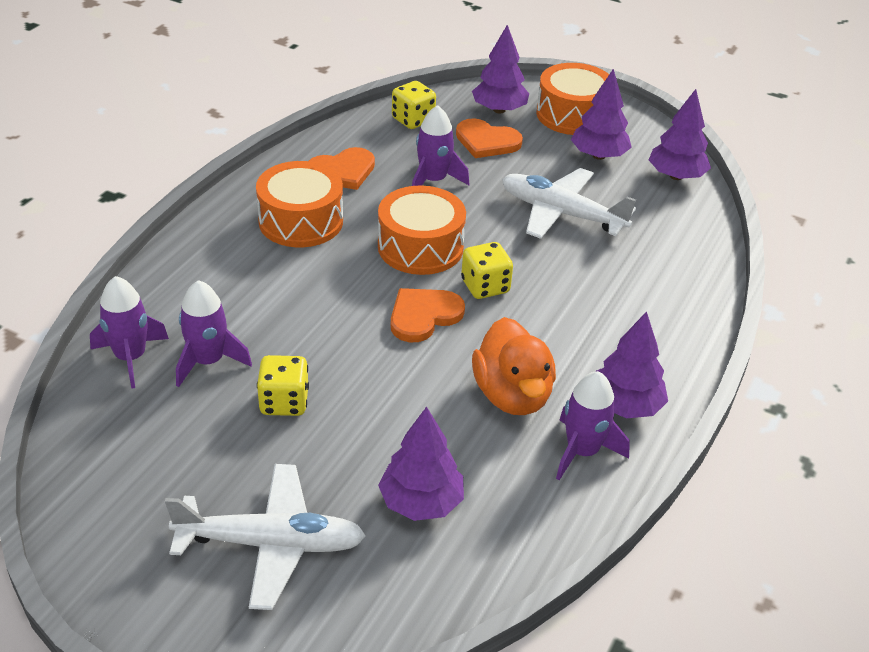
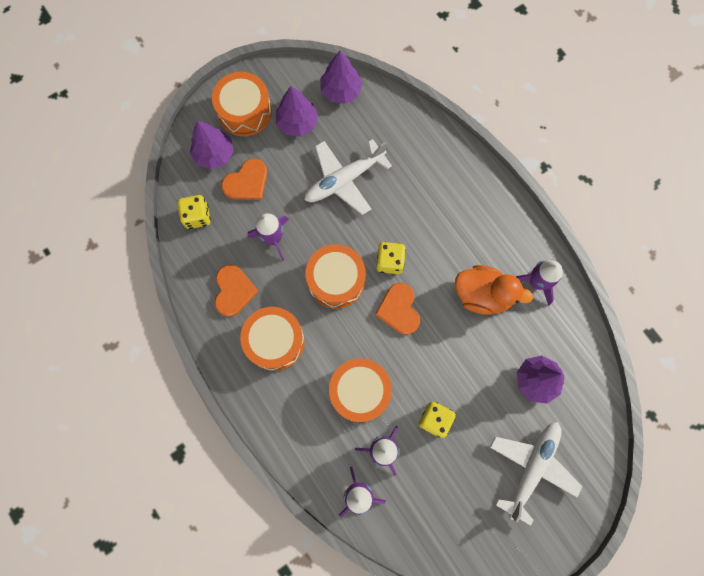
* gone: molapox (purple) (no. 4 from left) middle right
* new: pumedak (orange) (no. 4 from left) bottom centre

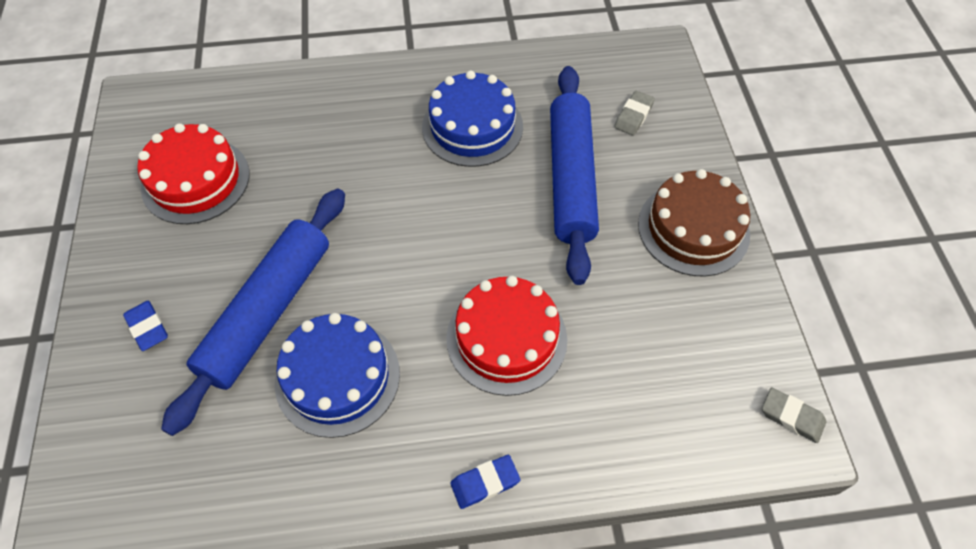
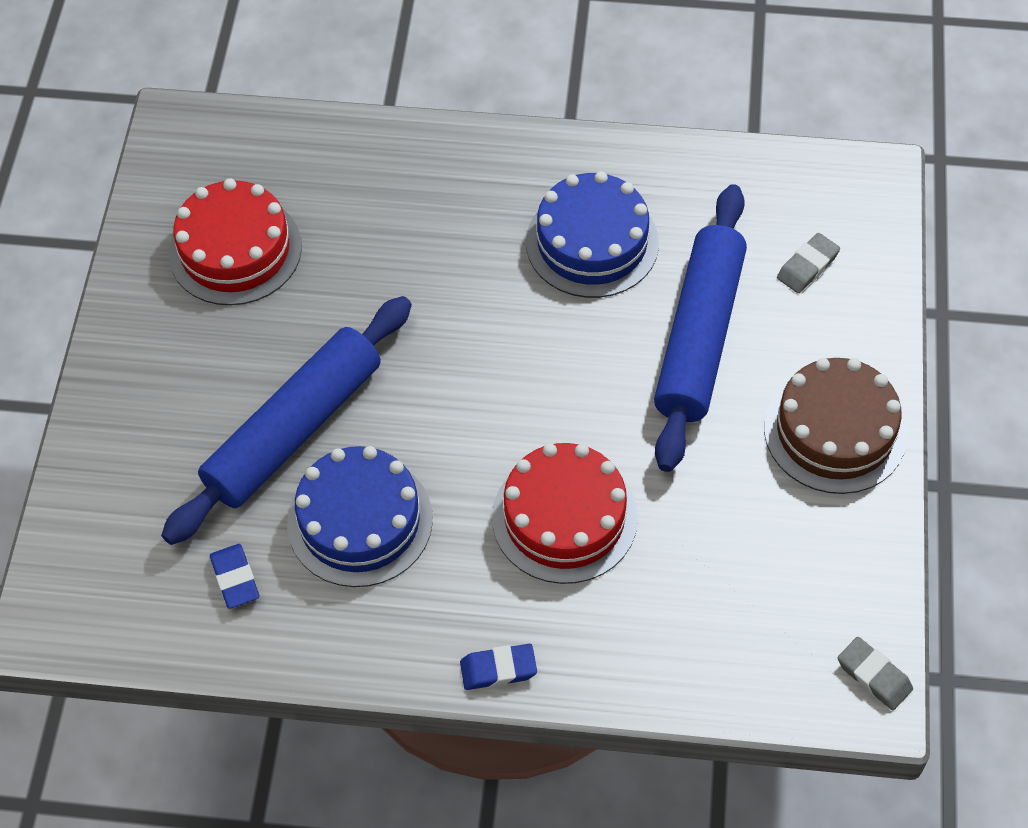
* shifted: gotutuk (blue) (no. 1 from left) middle left to bottom left

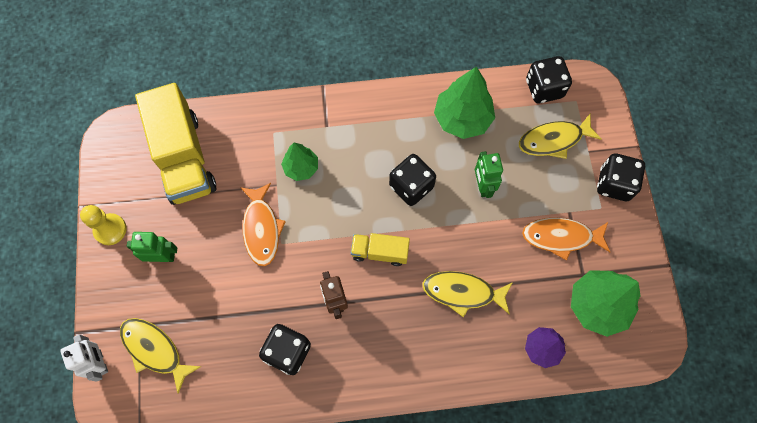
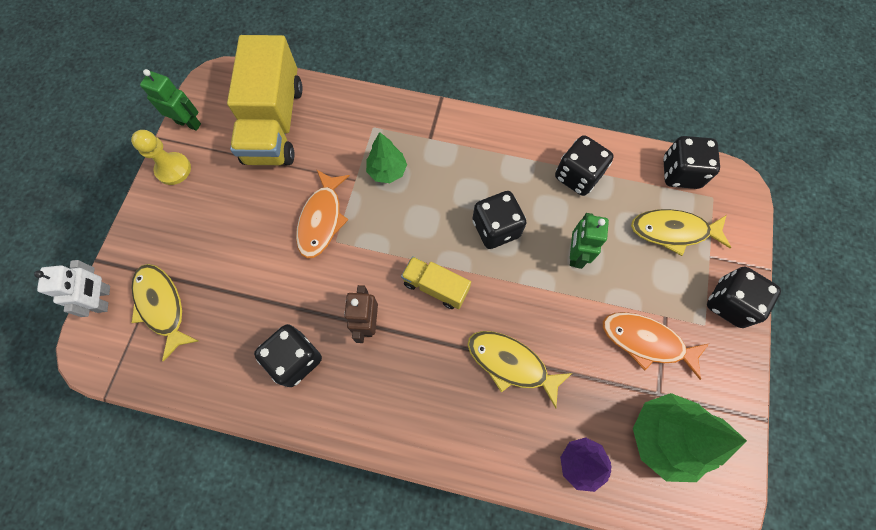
* shifted: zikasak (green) (no. 1 from left) middle left to top left
* swapped: molapox (green) (no. 2 from left) top centre to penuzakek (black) (no. 3 from left) top right

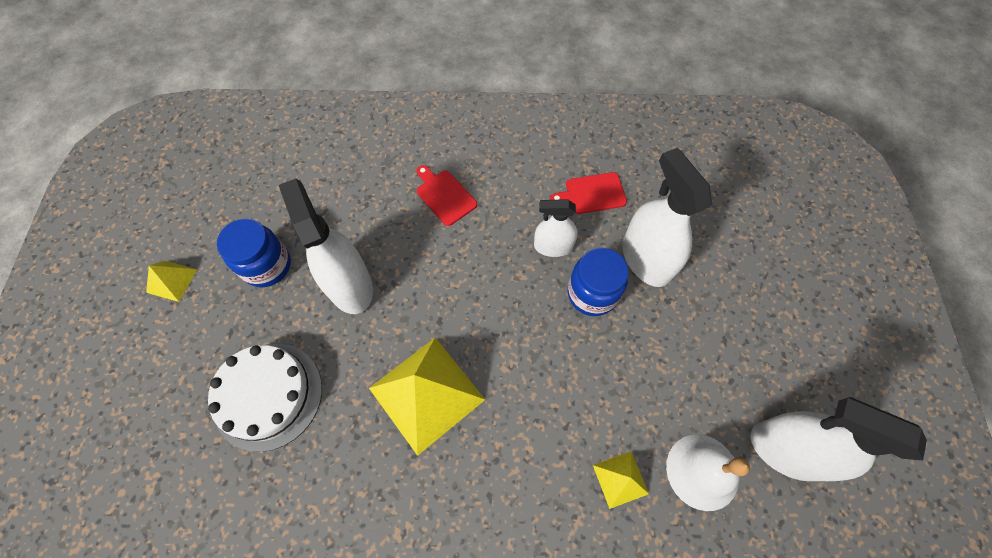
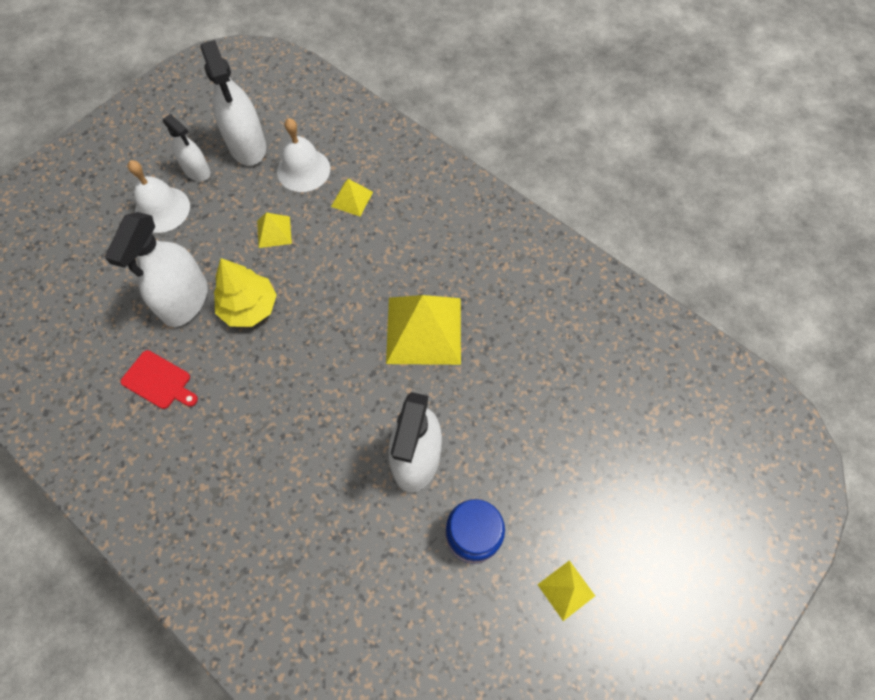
* gone: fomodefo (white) bottom left
* gone: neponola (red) (no. 1 from left) centre
* shifted: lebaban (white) (no. 2 from left) centre to top left
* swapped: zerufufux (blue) (no. 2 from left) centre to molapox (yellow) middle left
* new: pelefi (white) (no. 1 from left) top left
* new: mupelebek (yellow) (no. 1 from left) top left

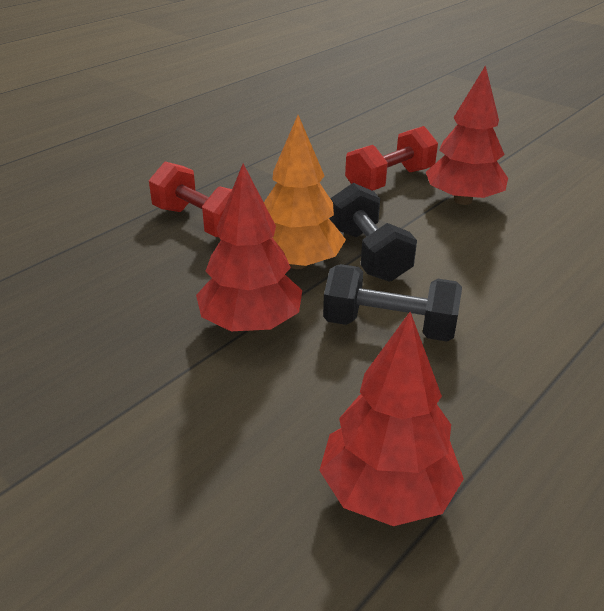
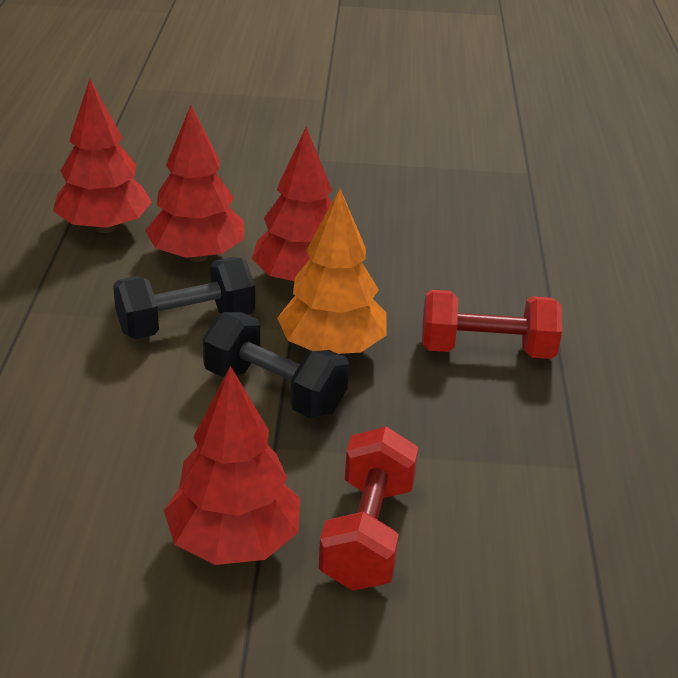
* new: molapox (red) (no. 2 from left) top left

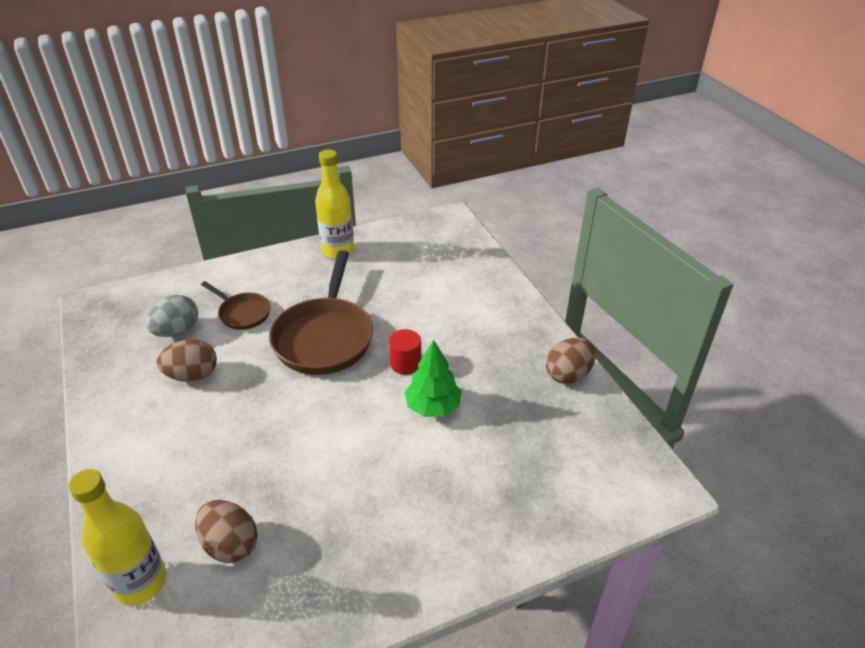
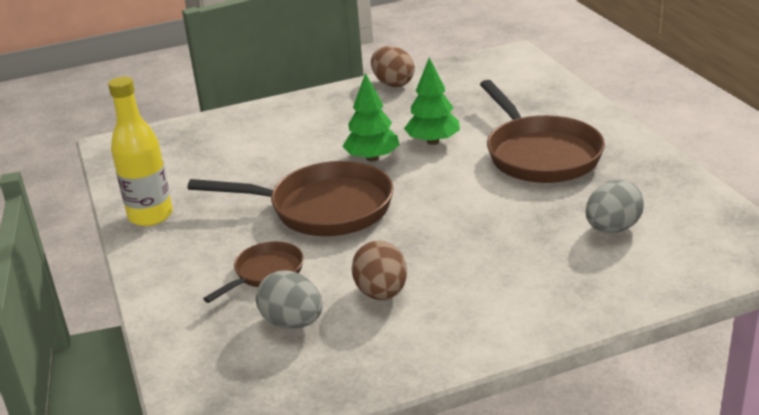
* gone: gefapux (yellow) (no. 1 from left) bottom left
* repainted: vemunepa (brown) (no. 2 from left) bottom left to vemunepa (grey) (no. 2 from left) middle right
* swapped: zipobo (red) centre to molapox (green) (no. 1 from left) top centre
* new: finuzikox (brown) (no. 3 from left) top right

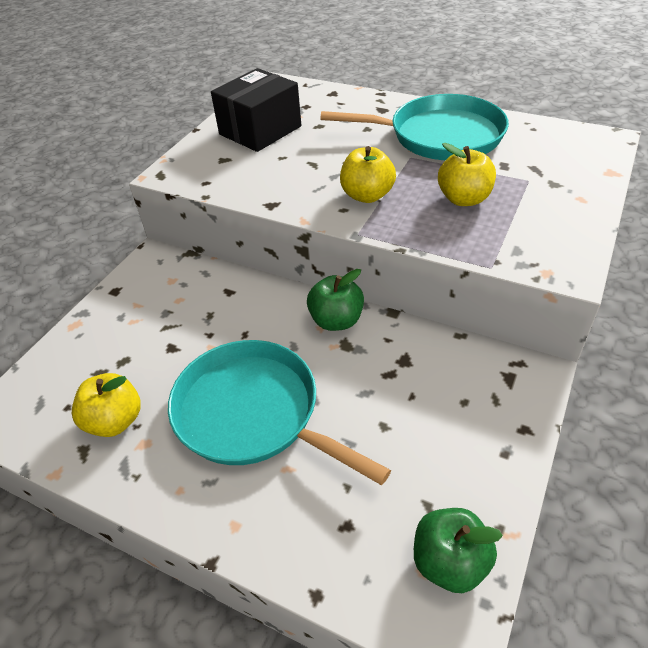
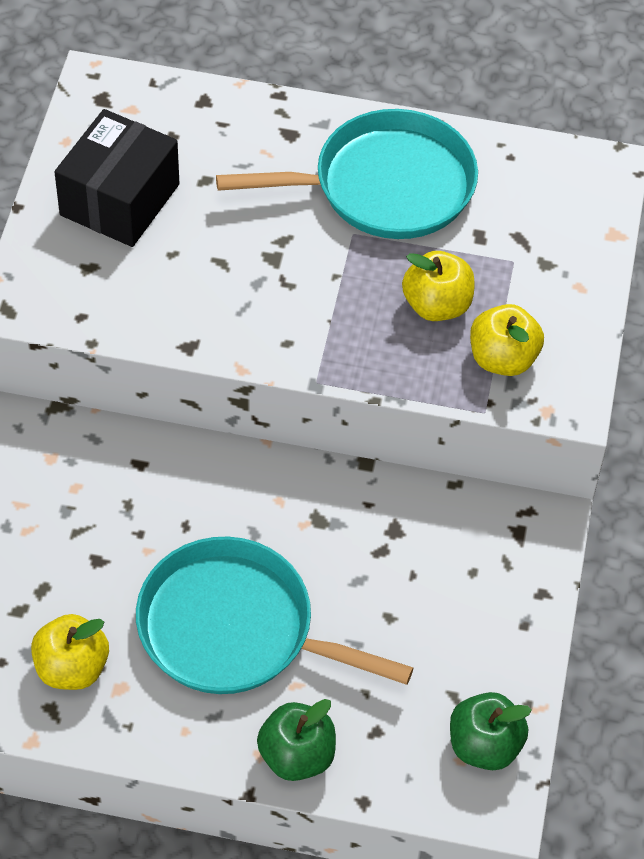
* shifted: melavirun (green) (no. 1 from left) centre to bottom centre
* shifted: melavirun (yellow) (no. 2 from left in the first image) top centre to melavirun (yellow) (no. 3 from left) middle right

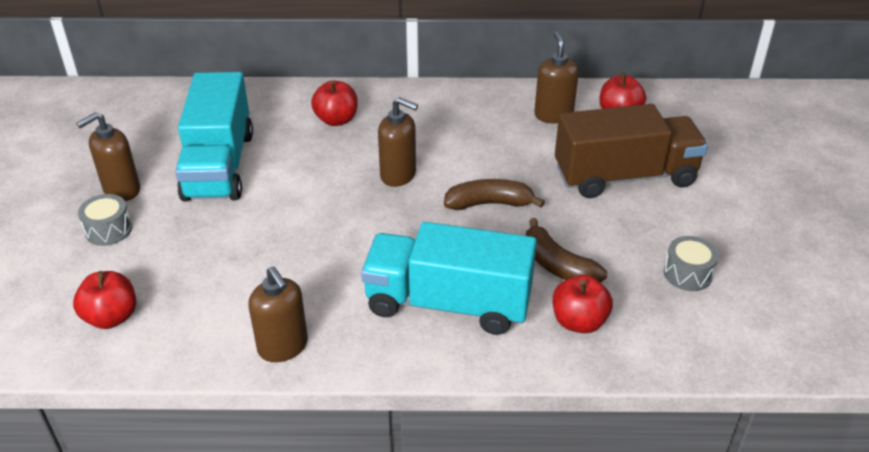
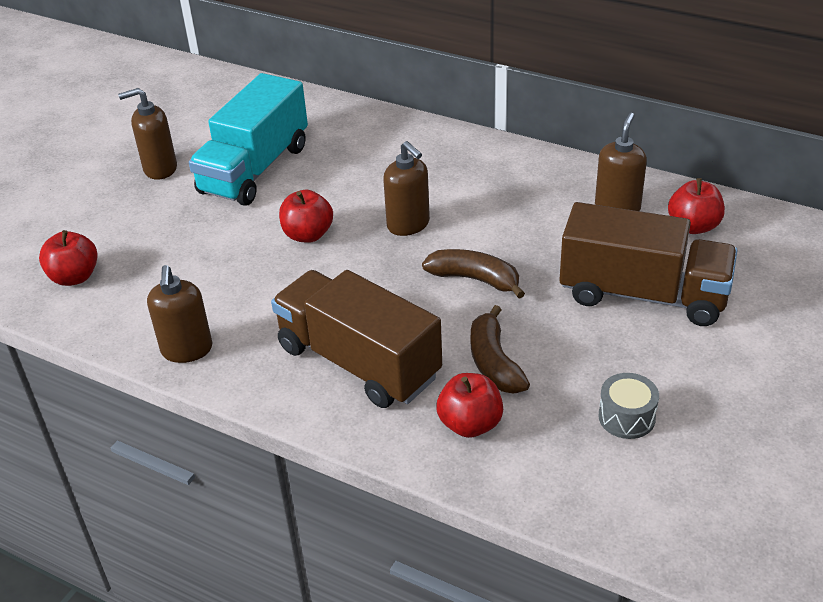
* gone: pumedak (grey) (no. 1 from left) middle left
* shifted: melavirun (red) (no. 2 from left) top centre to centre
* repainted: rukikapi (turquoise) (no. 2 from left) centre to rukikapi (brown) (no. 1 from left) centre

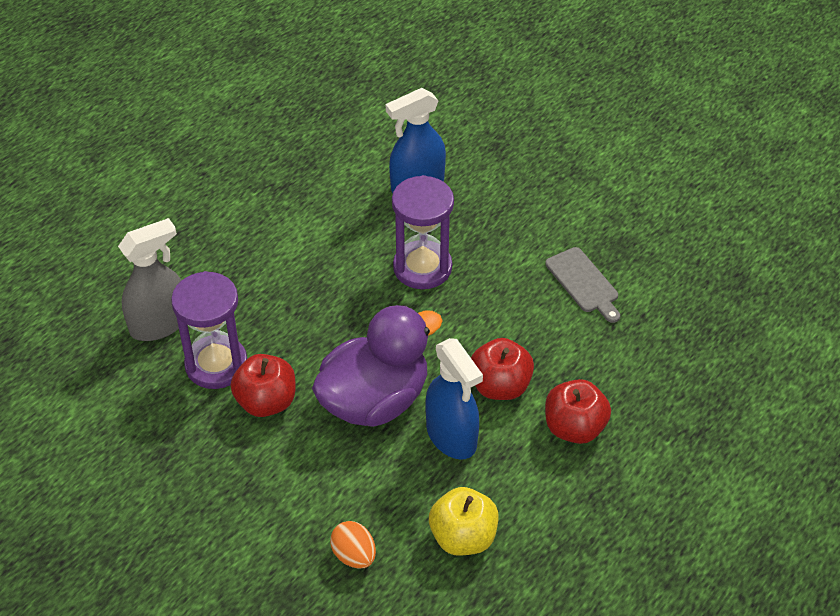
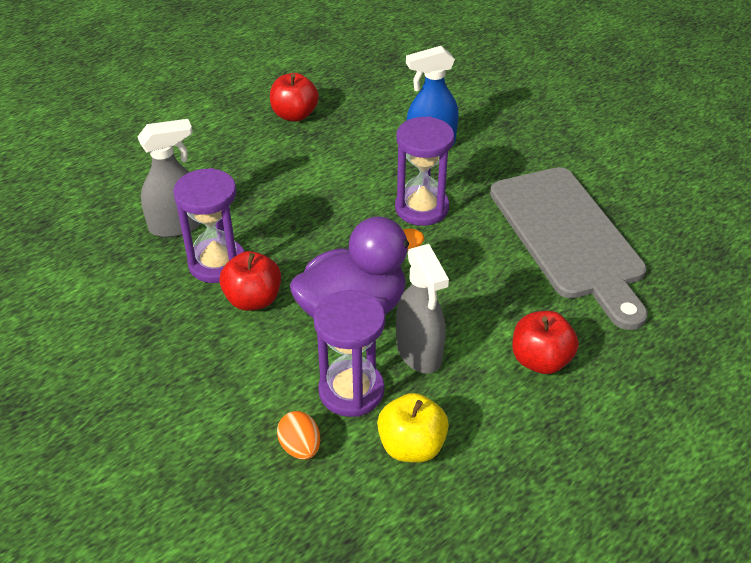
* repainted: lebaban (blue) (no. 2 from left) centre to lebaban (grey) (no. 2 from left) centre
* shifted: melavirun (red) (no. 2 from left) centre to top centre
* scaled: neponola (grey) middle right = middle right x2.40
* new: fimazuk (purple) (no. 2 from left) centre

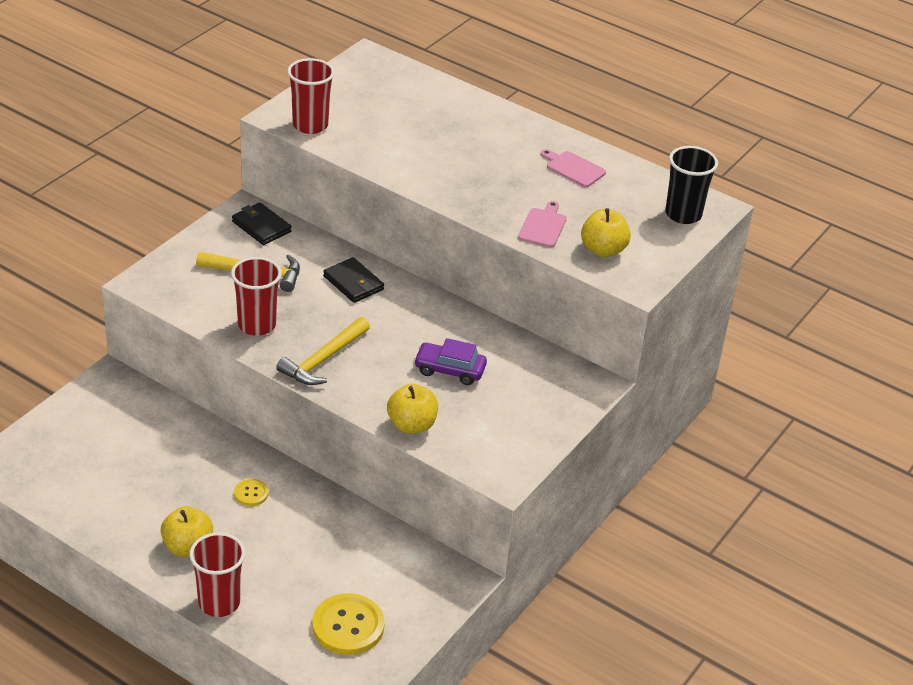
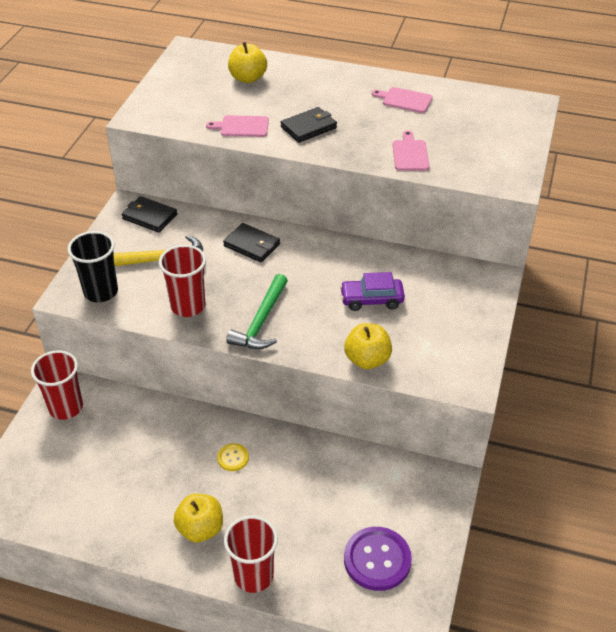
* repainted: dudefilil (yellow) (no. 2 from left) centre to dudefilil (green) centre
* shifted: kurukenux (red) (no. 3 from left in the first image) top centre to kurukenux (red) (no. 1 from left) middle left
* repainted: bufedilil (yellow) (no. 2 from left) bottom centre to bufedilil (purple) bottom centre
* shifted: melavirun (yellow) (no. 3 from left in the first image) centre to melavirun (yellow) (no. 2 from left) top centre
* shifted: kurukenux (black) top right to middle left
* new: neponola (pink) (no. 1 from left) top centre
* new: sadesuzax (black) (no. 3 from left) top centre

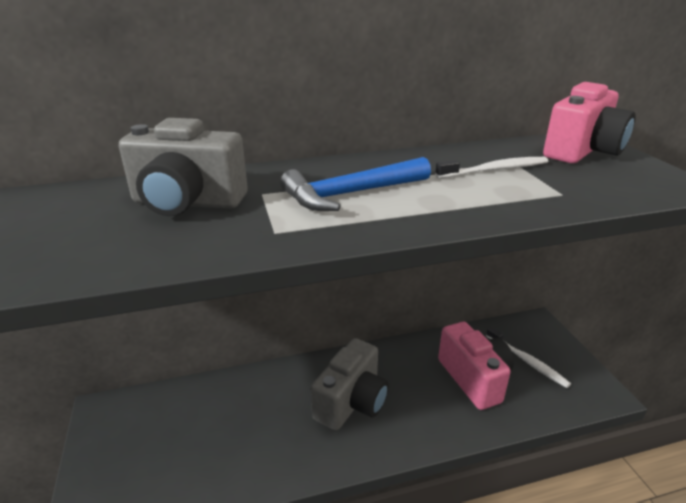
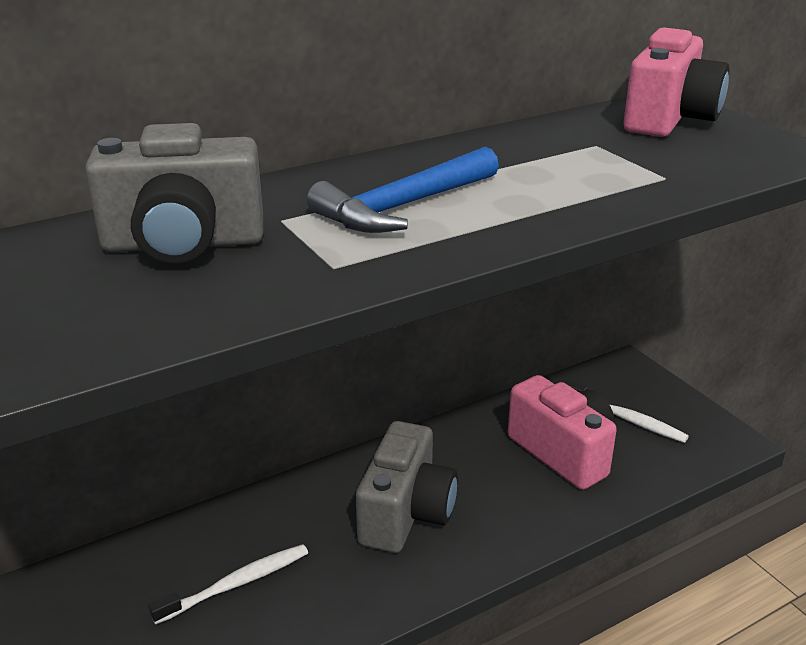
* shifted: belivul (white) (no. 1 from left) middle right to bottom left

